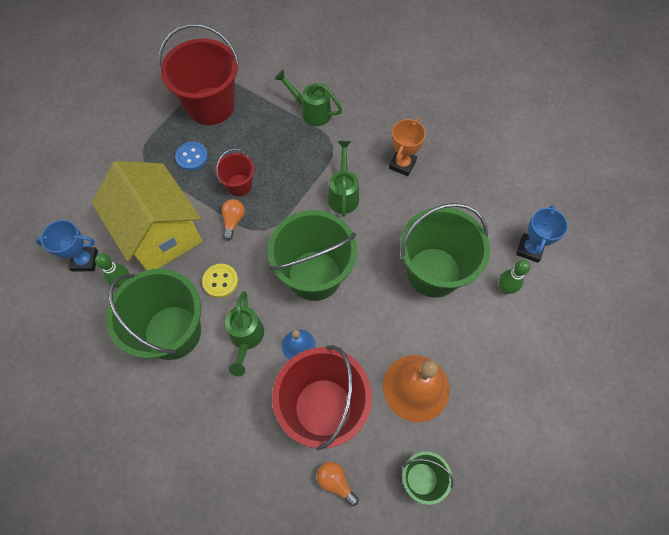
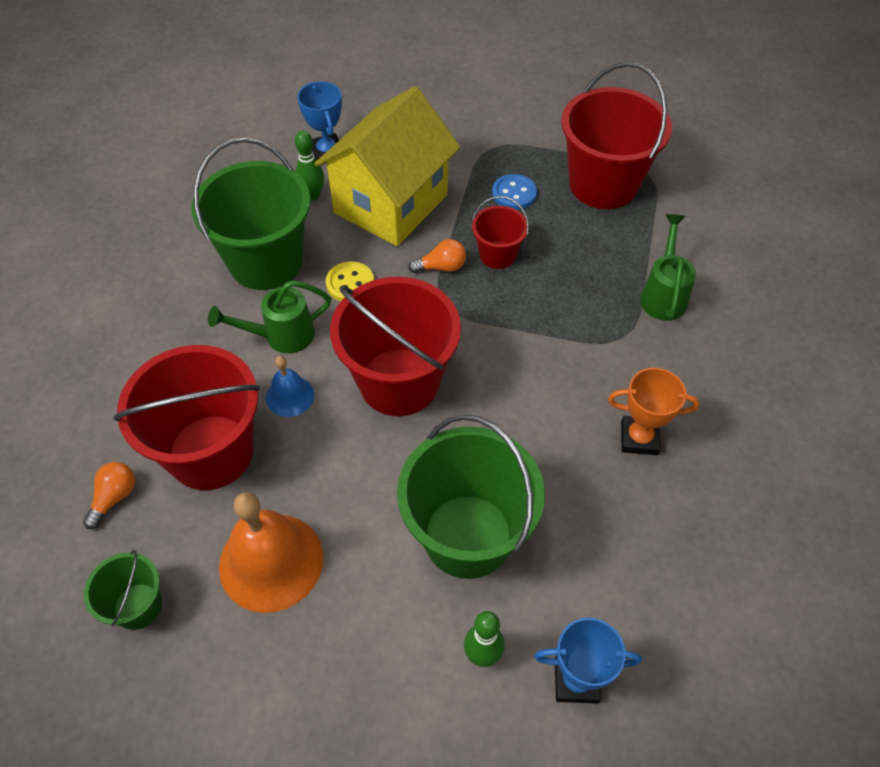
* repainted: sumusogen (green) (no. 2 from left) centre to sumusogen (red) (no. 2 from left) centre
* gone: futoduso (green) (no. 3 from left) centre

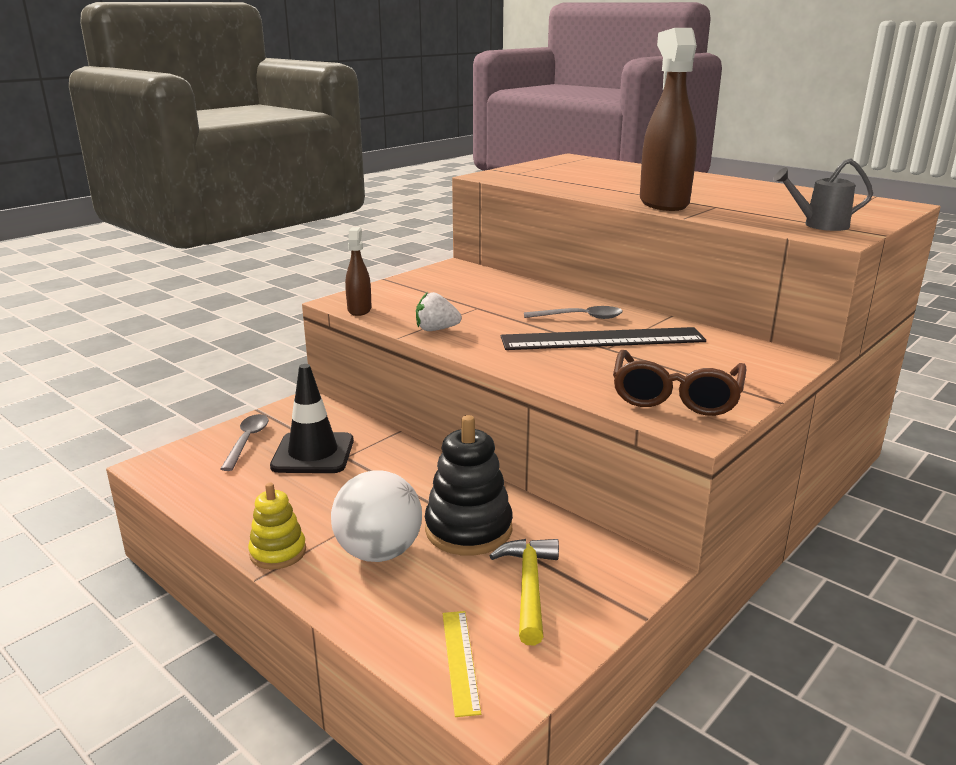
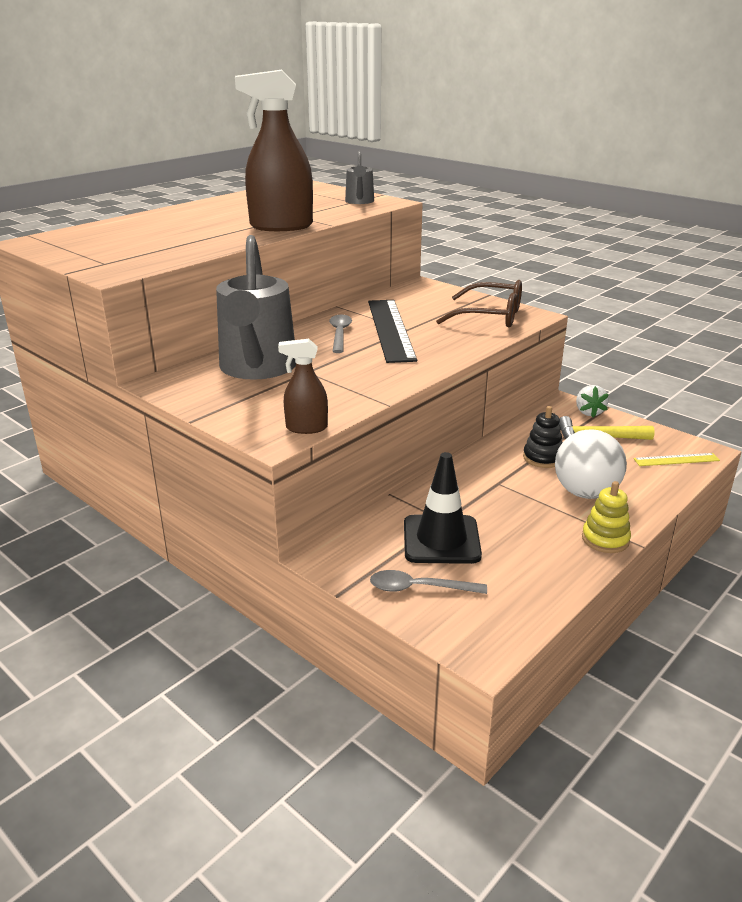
* shifted: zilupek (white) centre to middle right
* scaled: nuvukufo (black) centre = middle right x0.61
* new: futoduso (grey) (no. 1 from left) centre

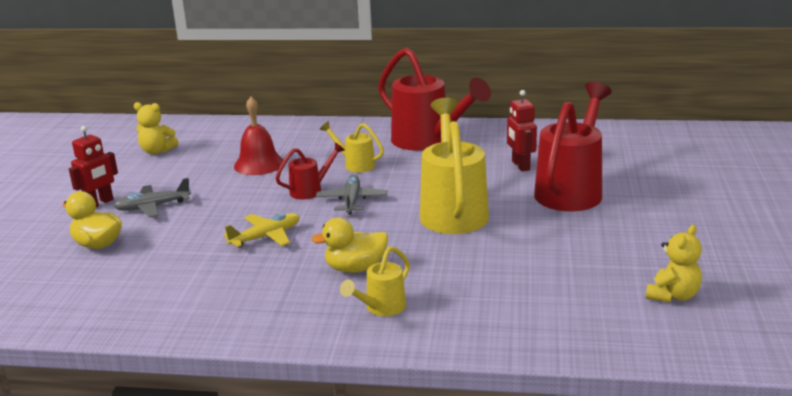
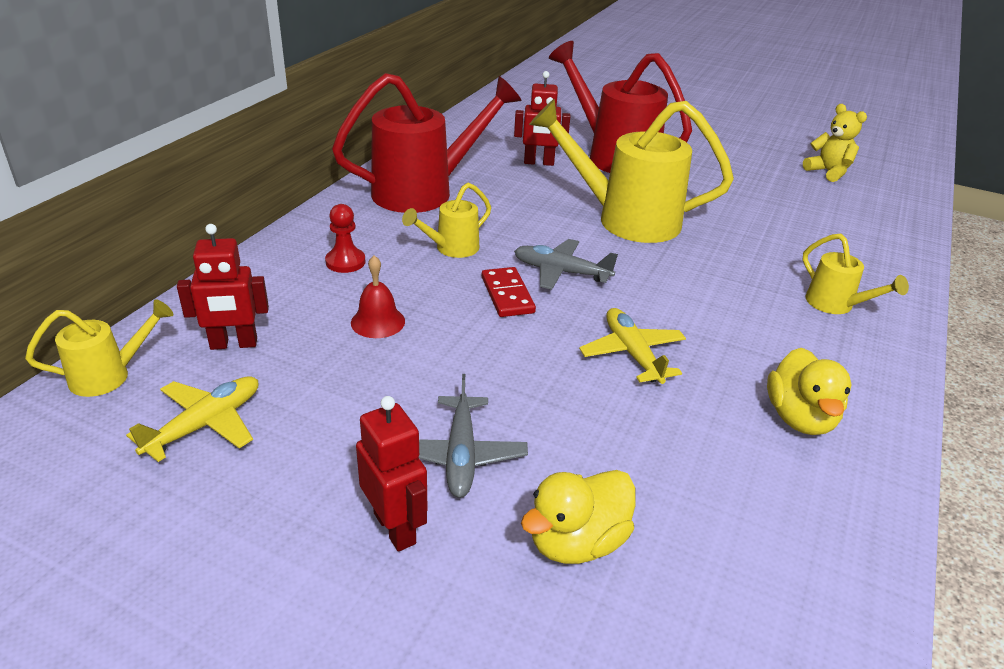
* swapped: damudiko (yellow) (no. 1 from left) top left to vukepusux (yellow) (no. 1 from left) middle left
* scaled: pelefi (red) middle left = centre x0.65
* swapped: futoduso (red) (no. 1 from left) centre to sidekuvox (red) centre
* shifted: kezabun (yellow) (no. 2 from left) centre to middle right
* new: futoduso (yellow) (no. 1 from left) middle left
* new: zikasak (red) (no. 1 from left) middle left
* new: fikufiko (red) centre

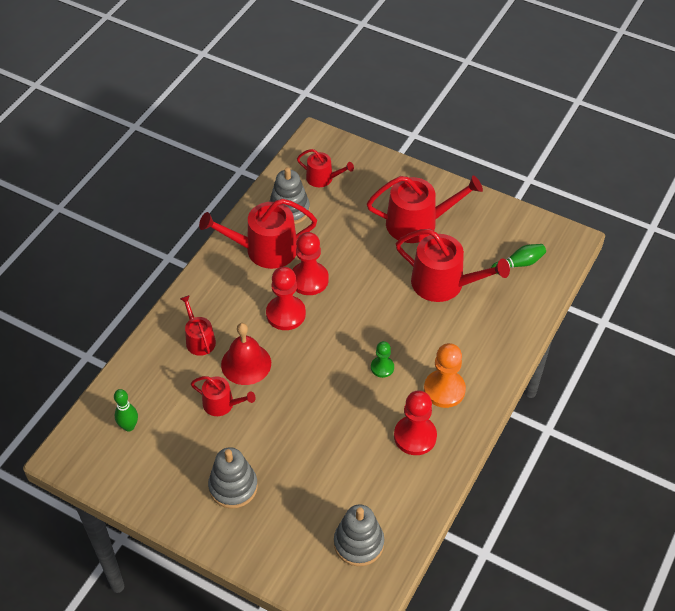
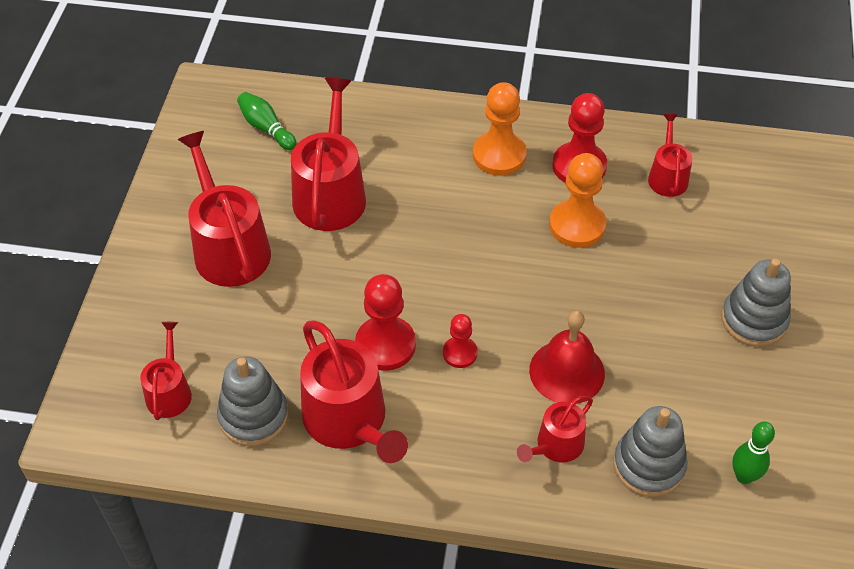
* shifted: futoduso (red) (no. 2 from left in the first image) middle left to futoduso (red) (no. 6 from left) top right
* scaled: fikufiko (red) (no. 1 from left in the first image) centre = centre x0.57
* shifted: nuvukufo (grey) (no. 3 from left in the first image) bottom centre to nuvukufo (grey) (no. 2 from left) bottom right
* gone: fikufiko (green) centre
* new: fikufiko (orange) (no. 2 from left) middle right

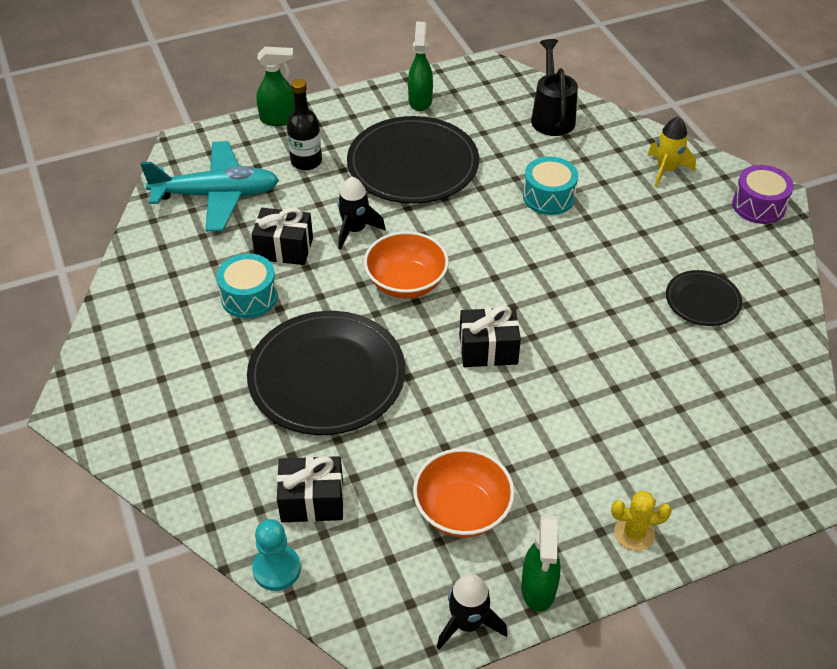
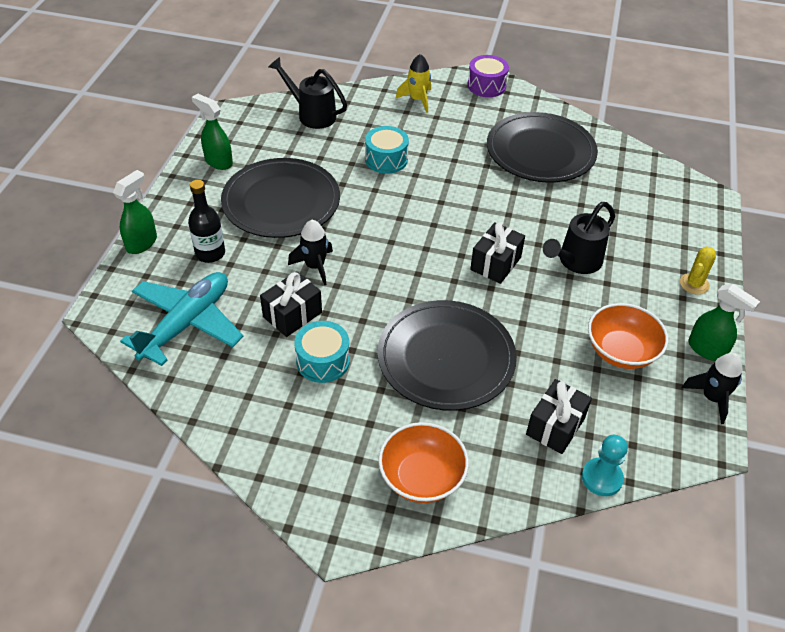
* shifted: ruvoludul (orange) (no. 1 from left) centre to bottom centre
* scaled: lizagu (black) (no. 3 from left) middle right = top right x1.97
* new: futoduso (black) (no. 2 from left) middle right

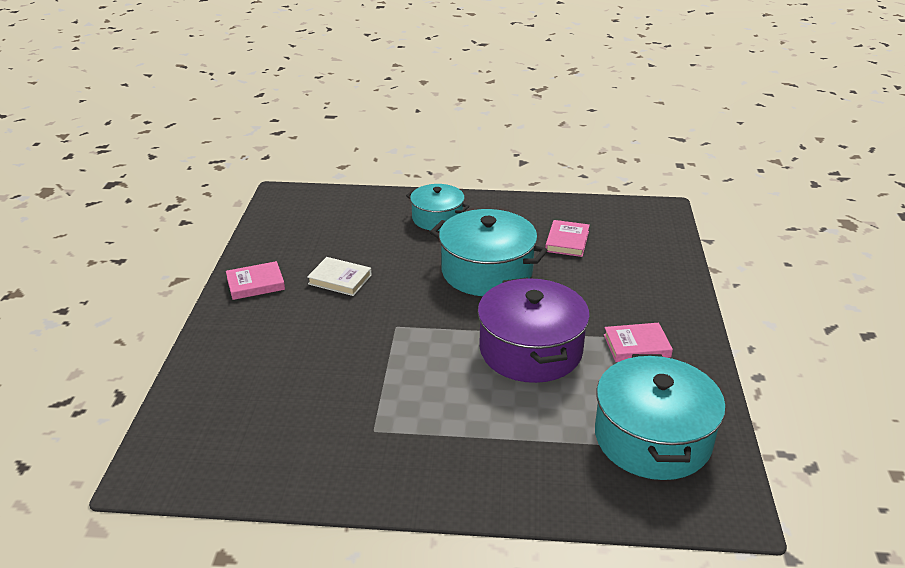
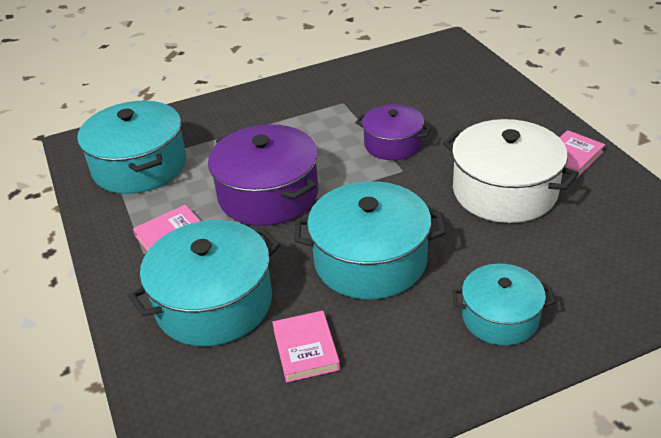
* swapped: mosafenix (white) centre to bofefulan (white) middle right
* new: bofefulan (turquoise) (no. 2 from left) middle left
* new: bofefulan (purple) (no. 2 from left) top centre

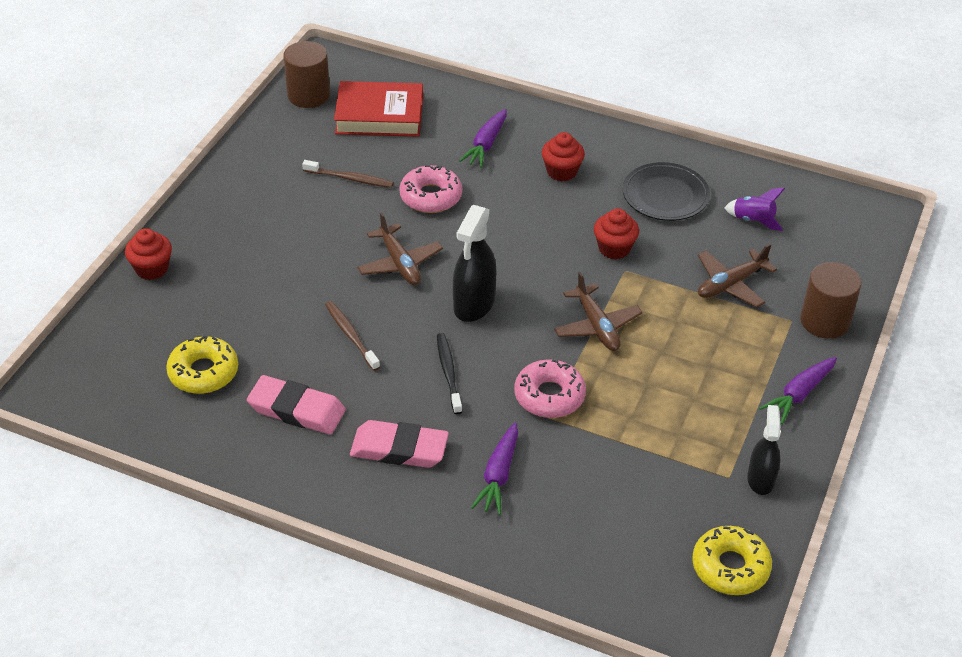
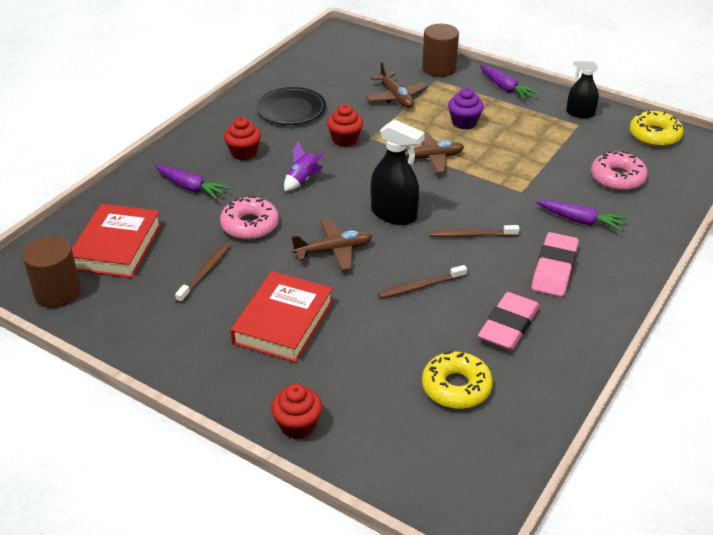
* repainted: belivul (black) centre to belivul (brown) (no. 3 from left) centre
* shifted: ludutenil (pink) (no. 2 from left) centre to top right
* shifted: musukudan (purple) top right to top centre
* new: mosafenix (red) (no. 2 from left) centre
* new: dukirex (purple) top centre

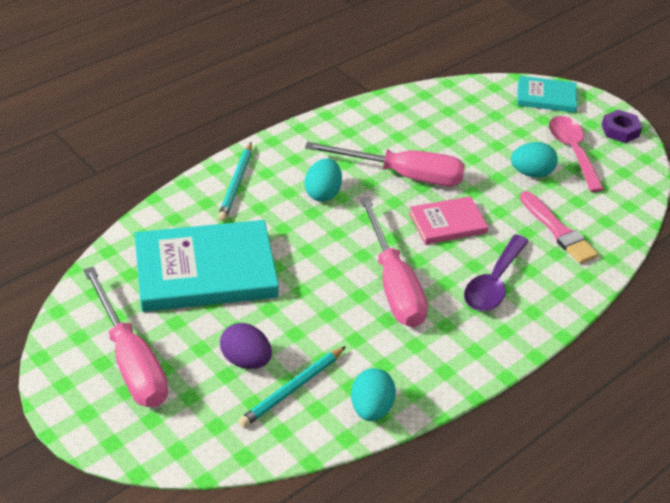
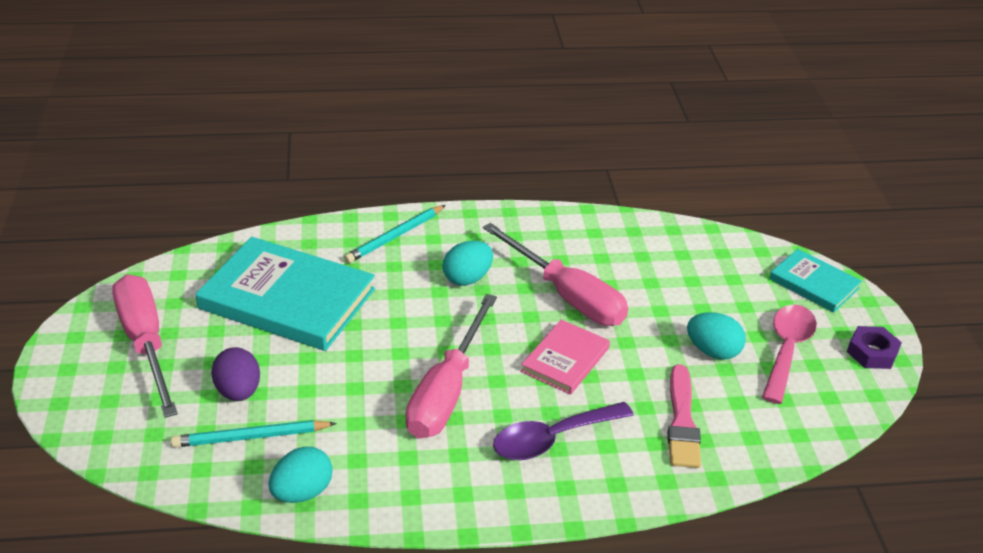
* rotated: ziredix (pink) (no. 1 from left) bottom left = middle left 150 degrees clockwise
* rotated: mosafenix (pink) middle right = centre 75 degrees counterclockwise

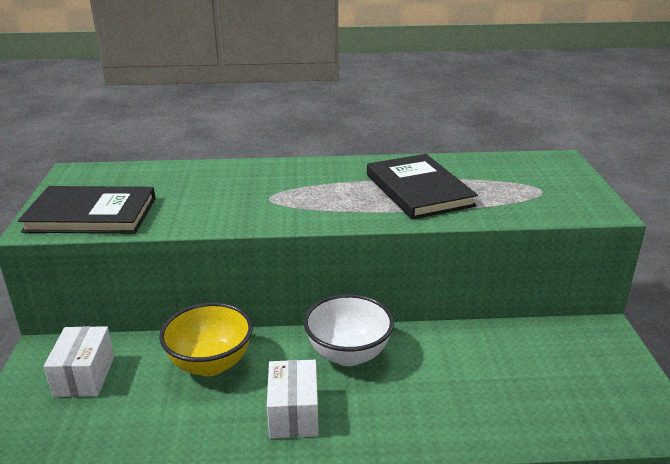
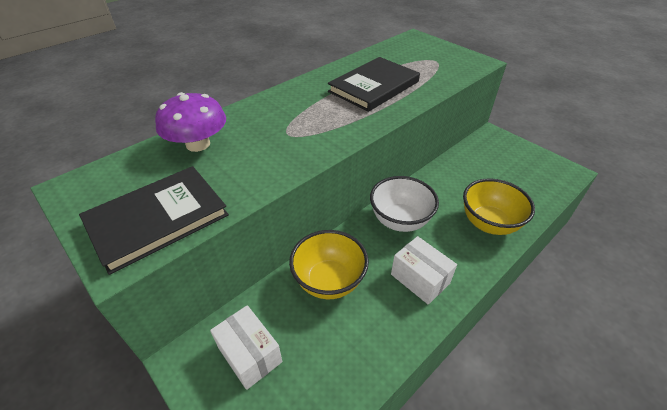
* rotated: mosafenix (black) (no. 2 from left) centre = top centre 75 degrees counterclockwise
* new: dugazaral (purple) top left
* new: ruvoludul (yellow) (no. 2 from left) middle right

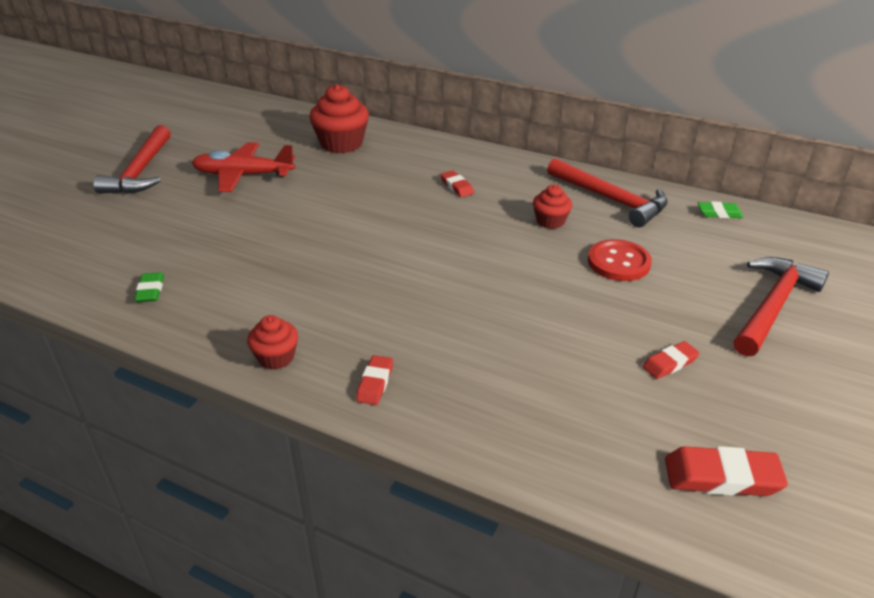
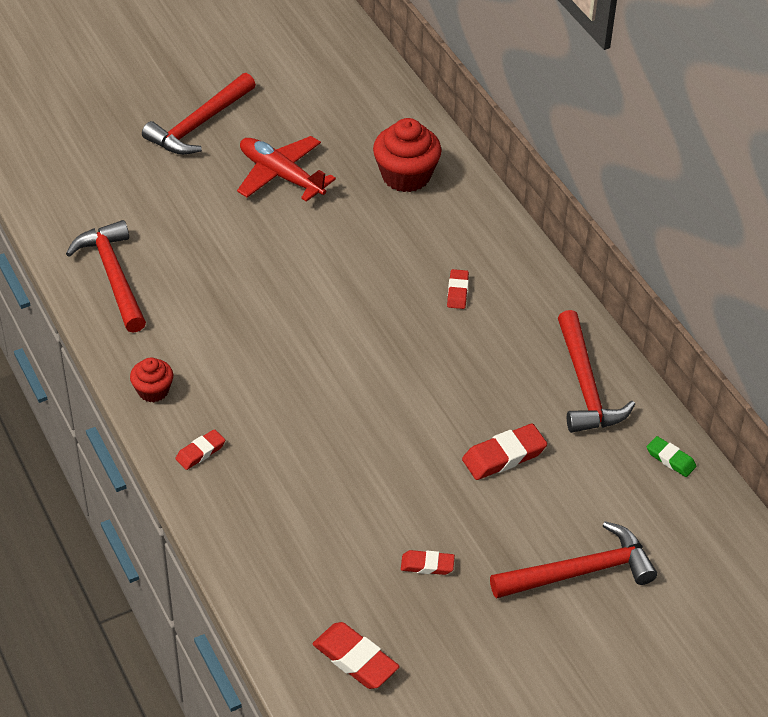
* swapped: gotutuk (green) (no. 1 from left) middle left to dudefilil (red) (no. 1 from left) middle left
* gone: dukirex (red) (no. 3 from left) centre
* swapped: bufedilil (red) middle right to gotutuk (red) (no. 5 from left) centre

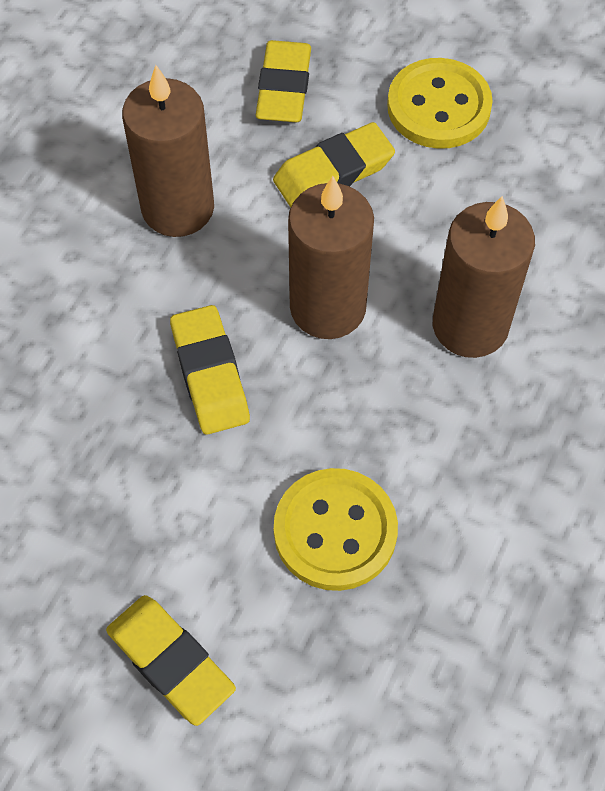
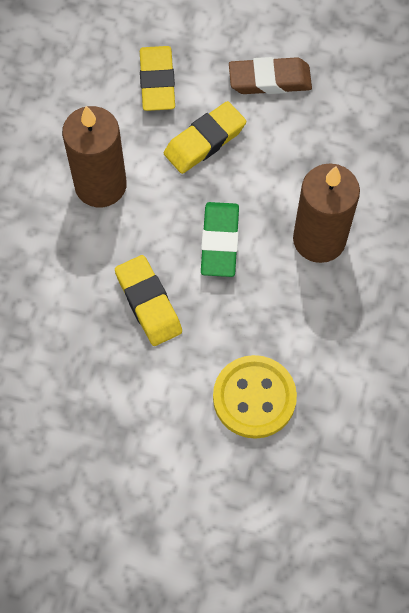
* gone: gotutuk (yellow) (no. 1 from left) bottom left
* swapped: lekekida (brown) (no. 2 from left) top centre to gotutuk (green) centre
* swapped: bufedilil (yellow) (no. 2 from left) top right to gotutuk (brown) top centre

